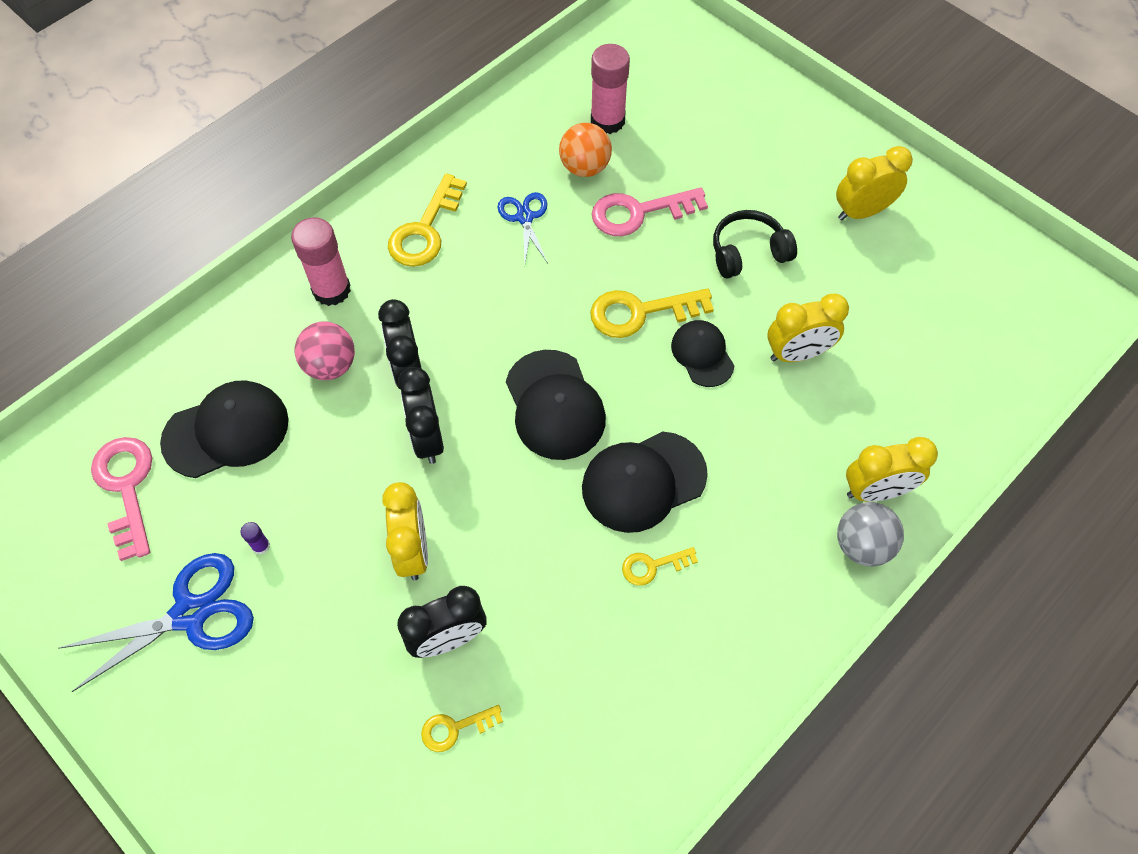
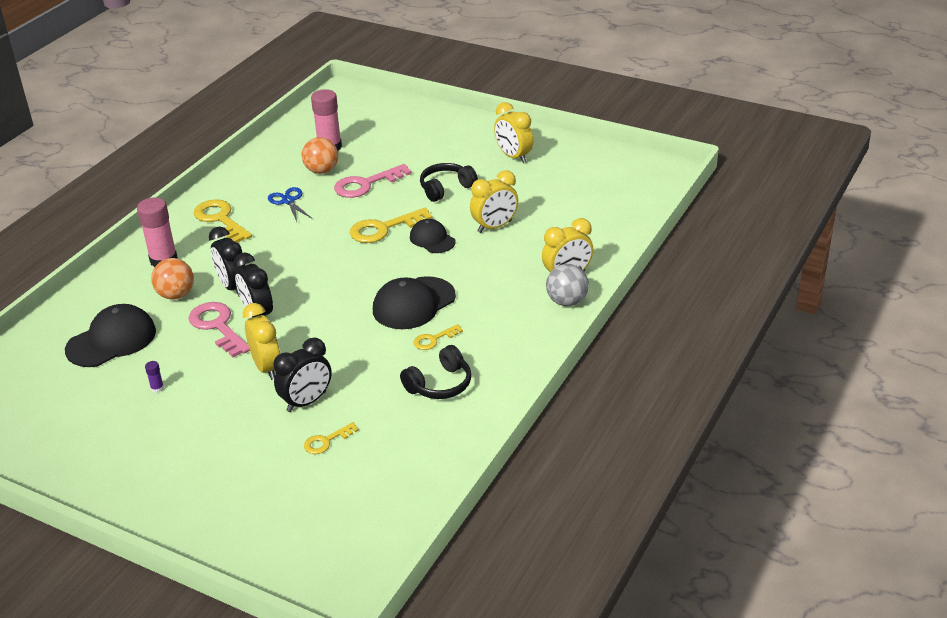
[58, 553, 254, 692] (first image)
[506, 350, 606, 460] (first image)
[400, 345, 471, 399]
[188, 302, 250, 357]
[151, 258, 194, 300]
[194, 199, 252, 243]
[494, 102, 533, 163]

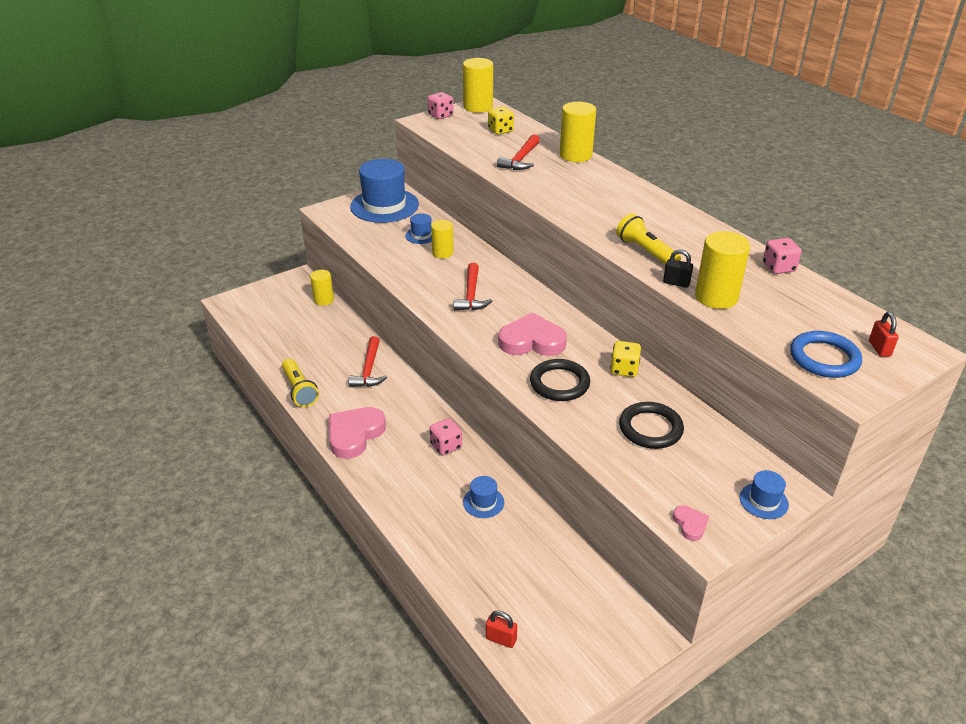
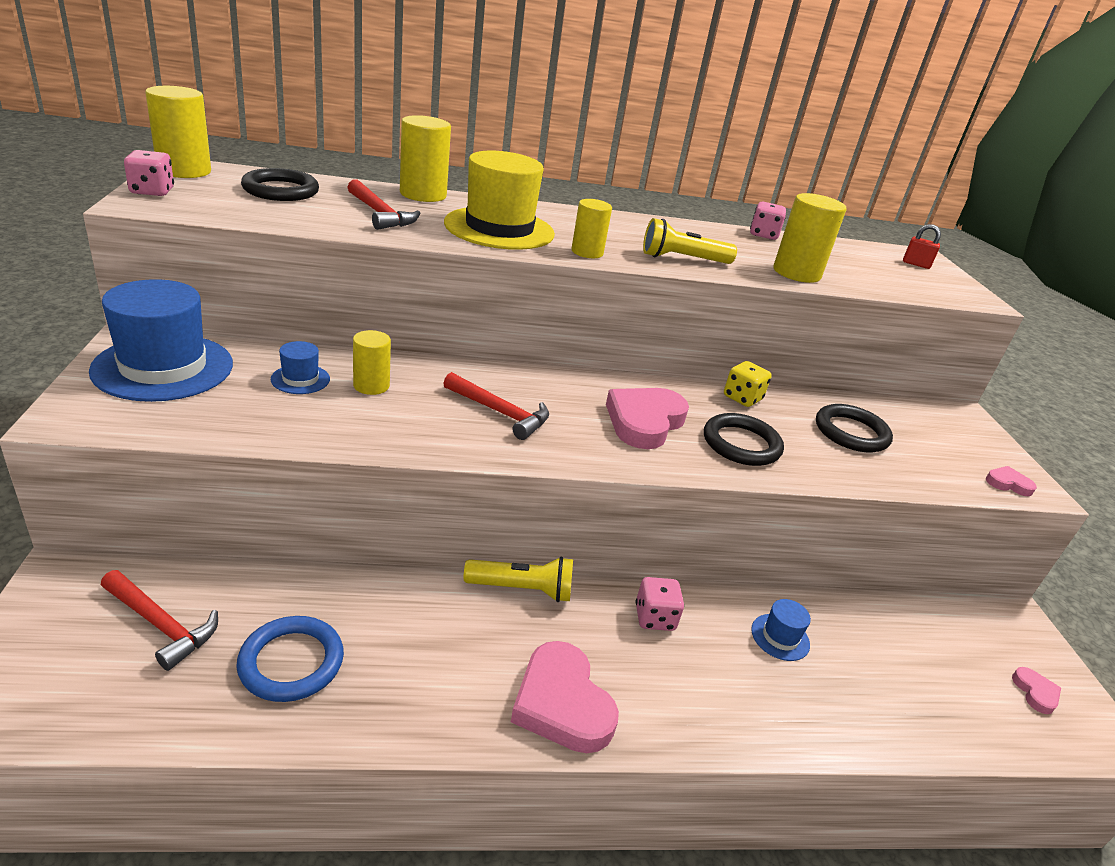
[486, 610, 517, 648] (first image)
[663, 249, 693, 288] (first image)
[740, 470, 789, 519] (first image)
[444, 151, 555, 250]
[1012, 667, 1061, 714]
[464, 556, 573, 602]
[571, 199, 612, 258]
[101, 570, 218, 671]
[236, 616, 344, 702]
[241, 168, 319, 201]

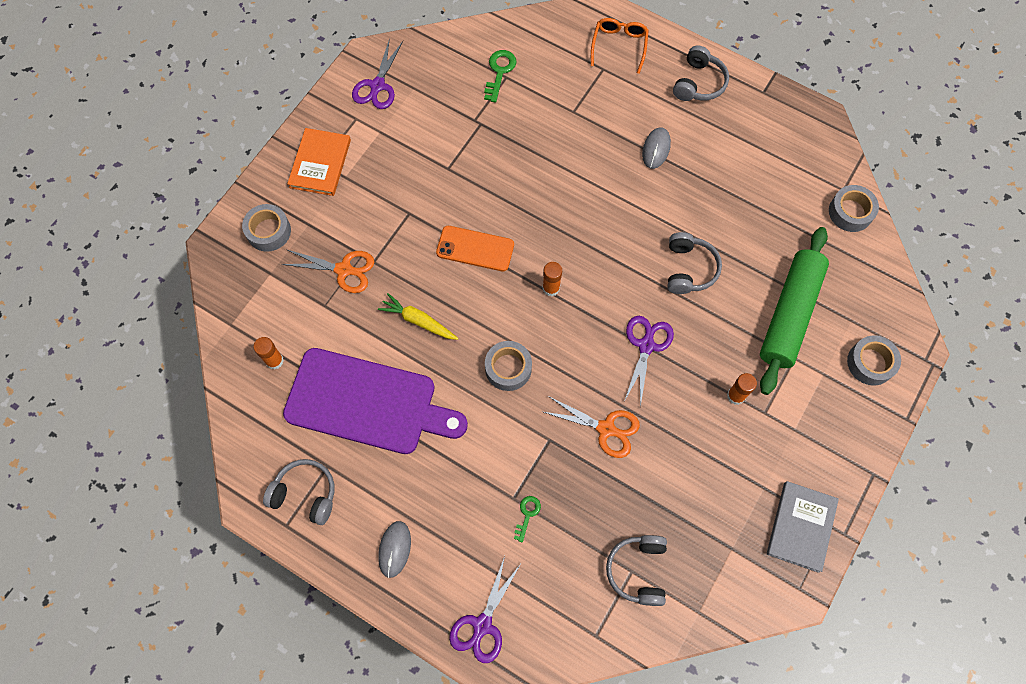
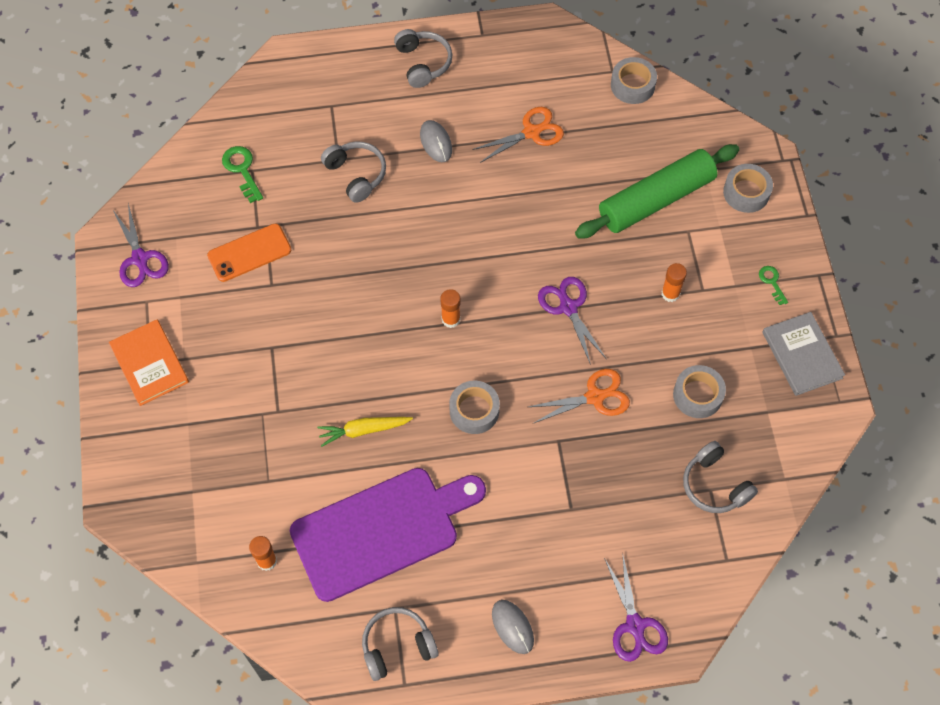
[591, 18, 649, 74] (first image)
[673, 365, 726, 418]
[472, 107, 564, 163]
[207, 224, 291, 282]
[759, 266, 788, 305]
[321, 141, 386, 203]
[575, 144, 739, 239]

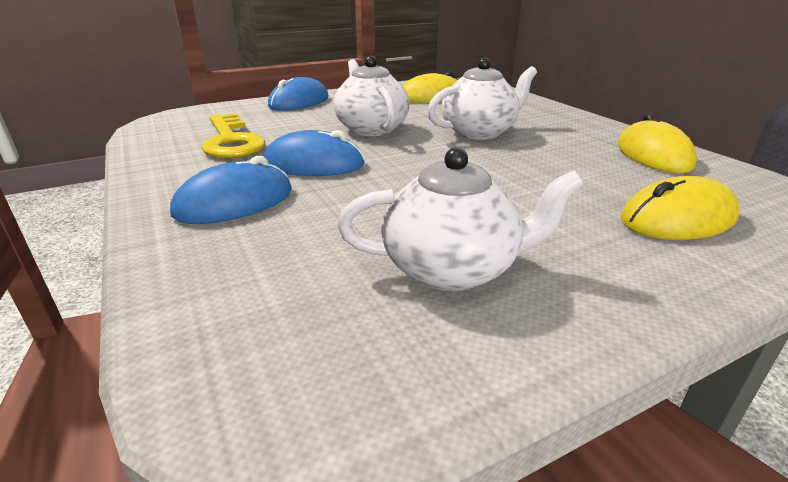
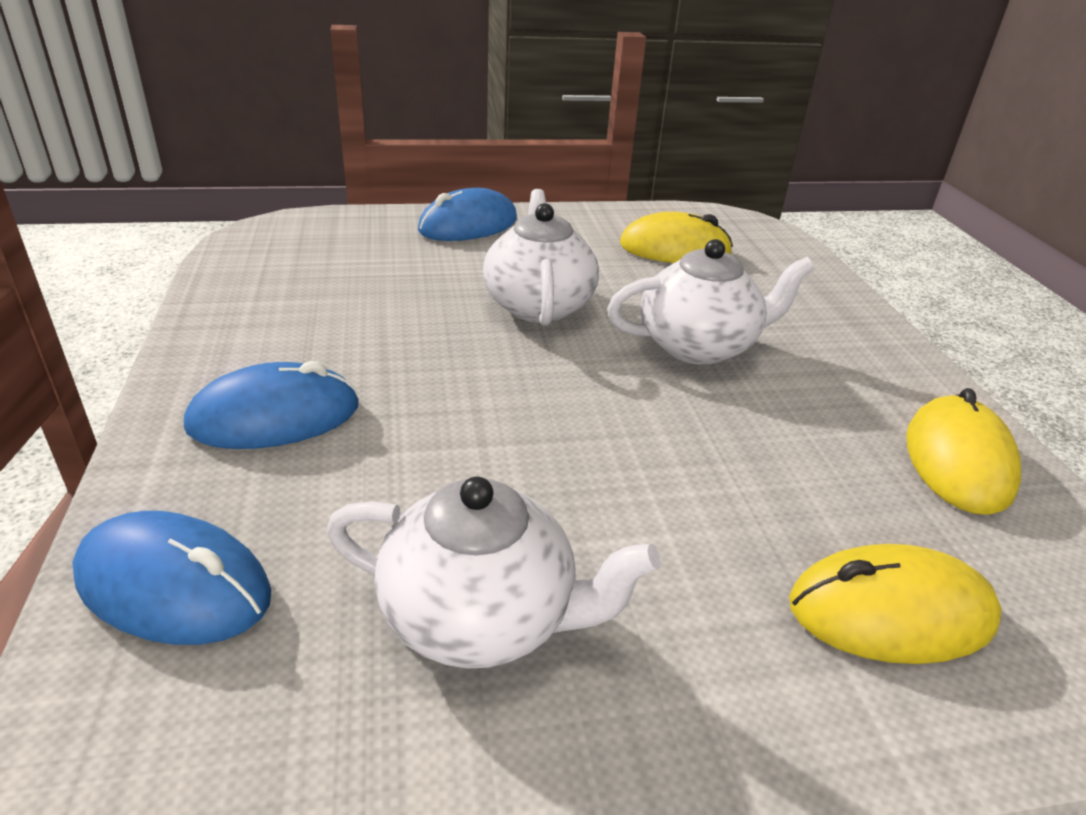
[202, 113, 266, 158] (first image)
[72, 511, 271, 645]

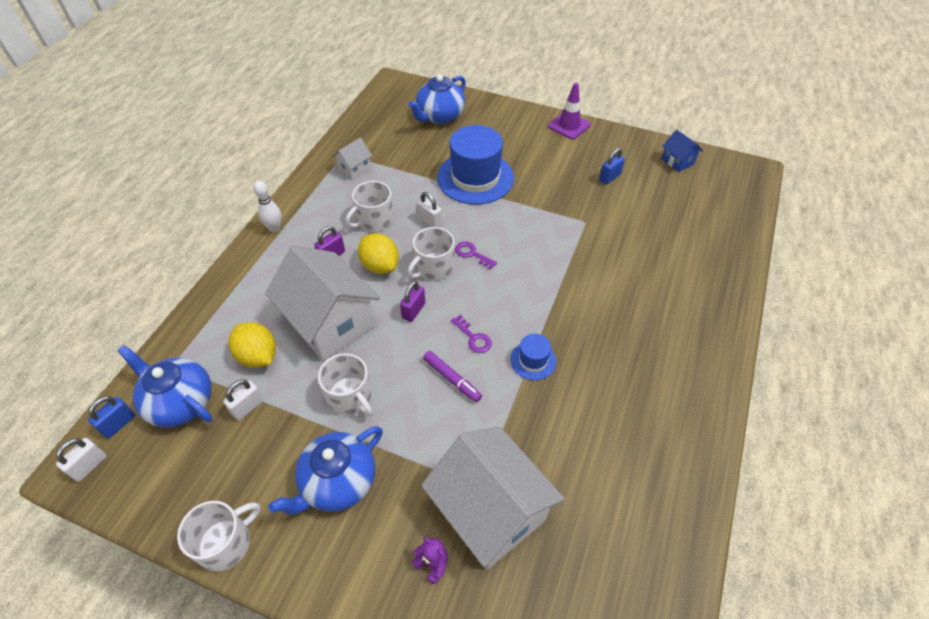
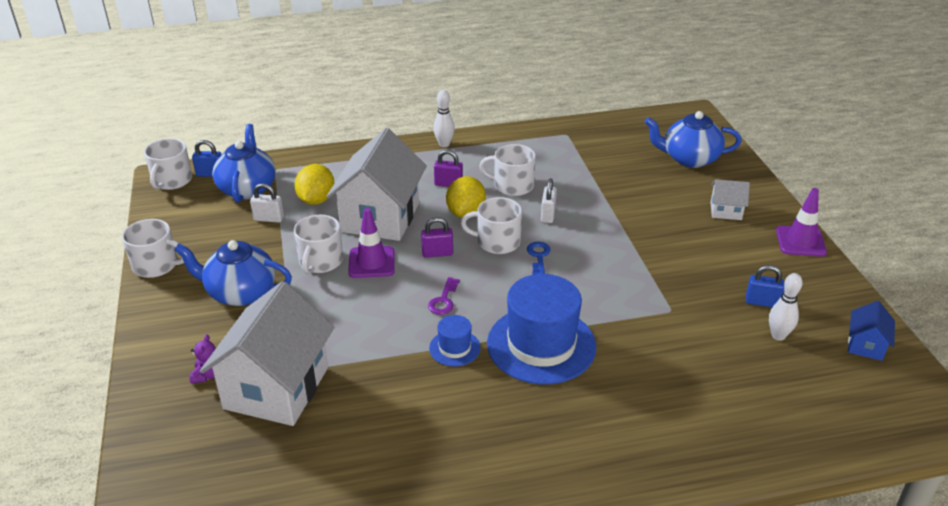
[423, 351, 482, 402] (first image)
[348, 208, 395, 278]
[769, 273, 803, 341]
[710, 179, 750, 220]
[487, 274, 596, 384]
[144, 138, 192, 190]
[527, 242, 551, 275]

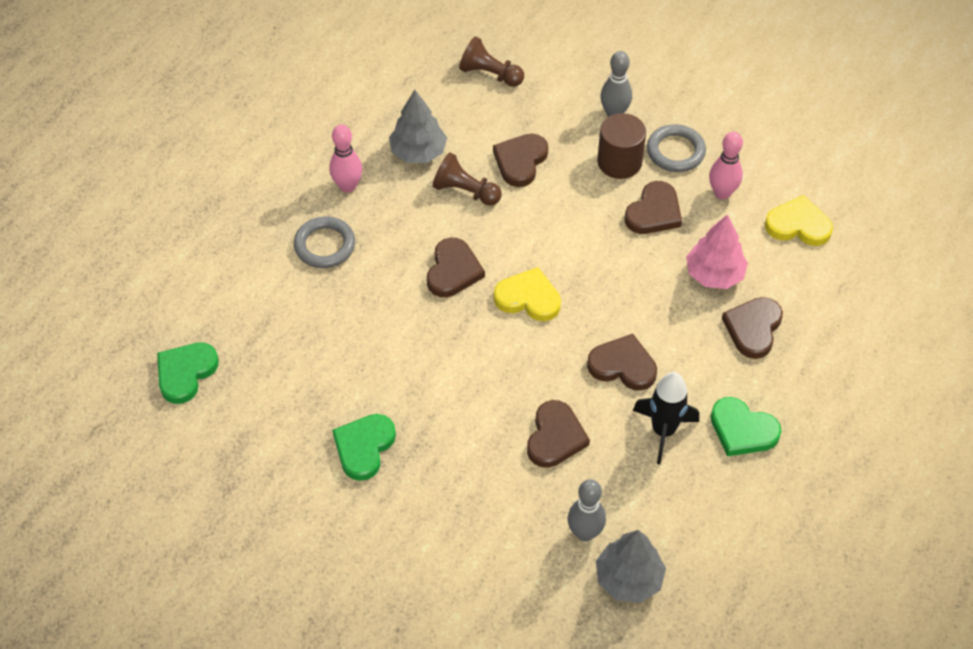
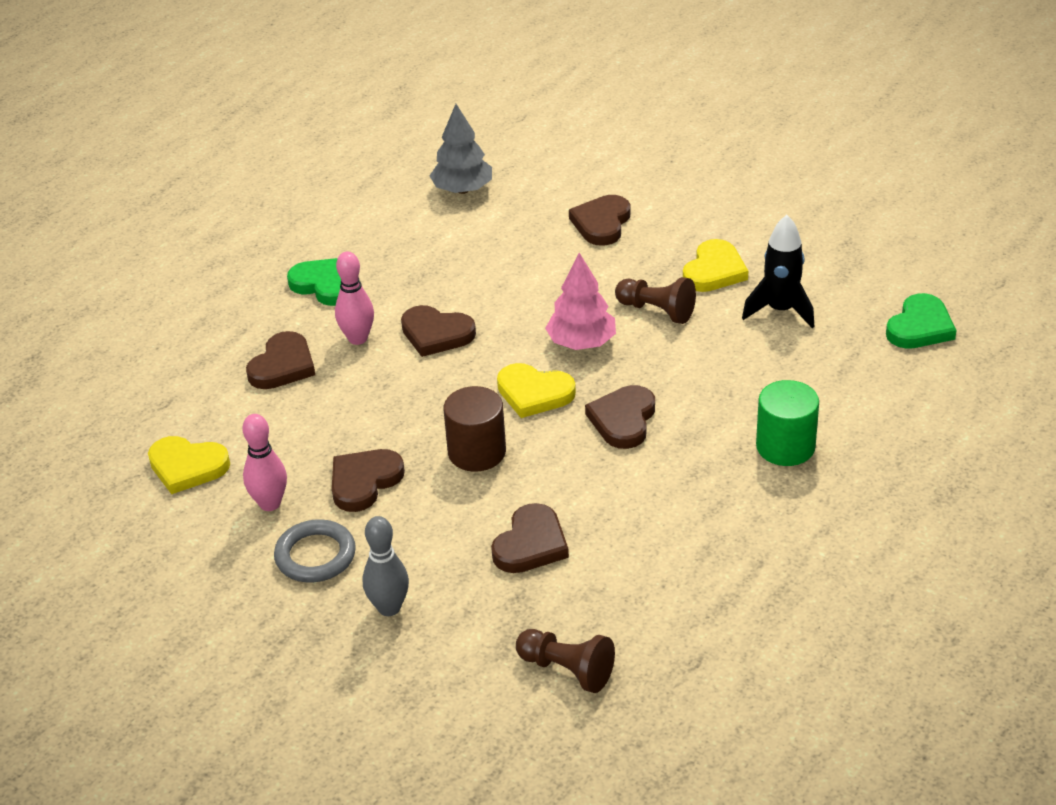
[389, 90, 447, 163] (first image)
[567, 479, 606, 541] (first image)
[335, 251, 374, 345]
[615, 277, 696, 324]
[569, 195, 630, 246]
[444, 386, 506, 472]
[742, 215, 814, 328]
[545, 253, 616, 350]
[756, 380, 819, 466]
[683, 239, 748, 292]

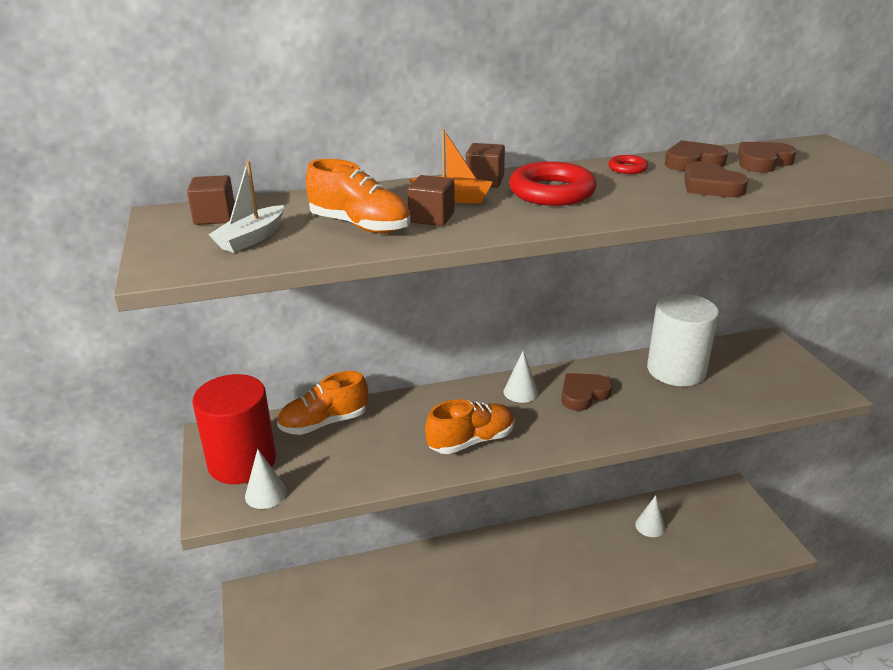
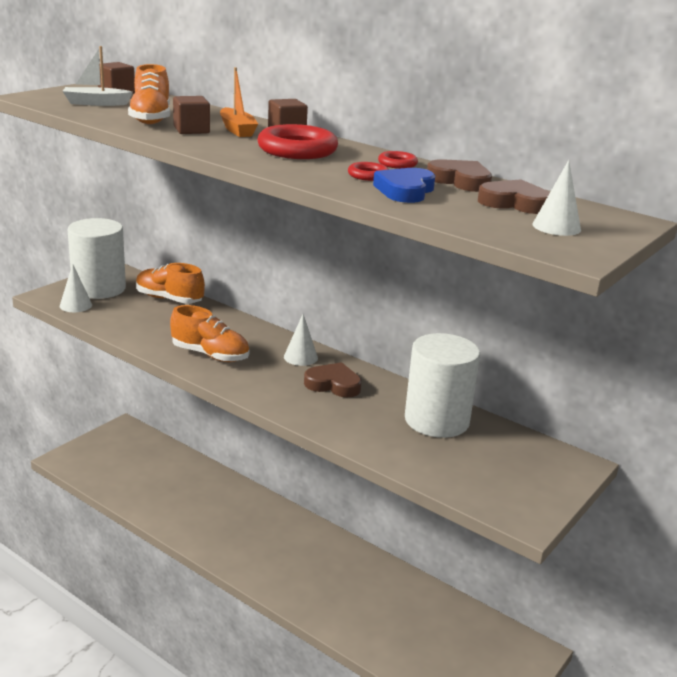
[348, 162, 389, 181]
[532, 160, 581, 236]
[68, 218, 126, 299]
[373, 168, 435, 203]

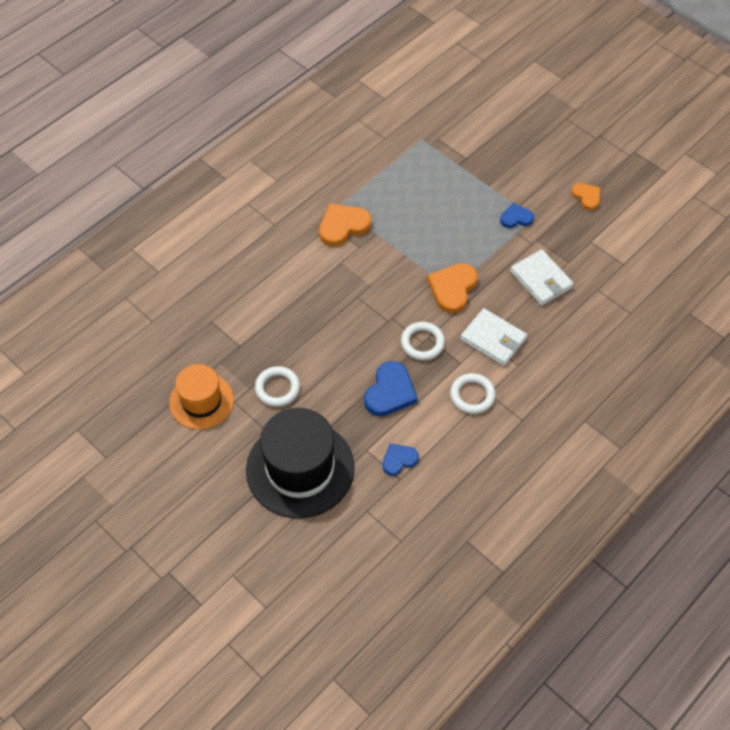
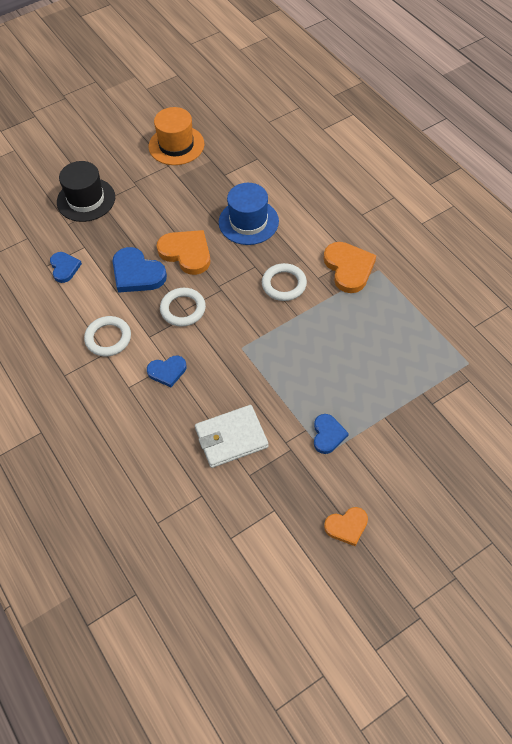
[219, 183, 279, 245]
[262, 263, 307, 301]
[157, 230, 210, 275]
[147, 356, 186, 387]
[57, 161, 115, 222]

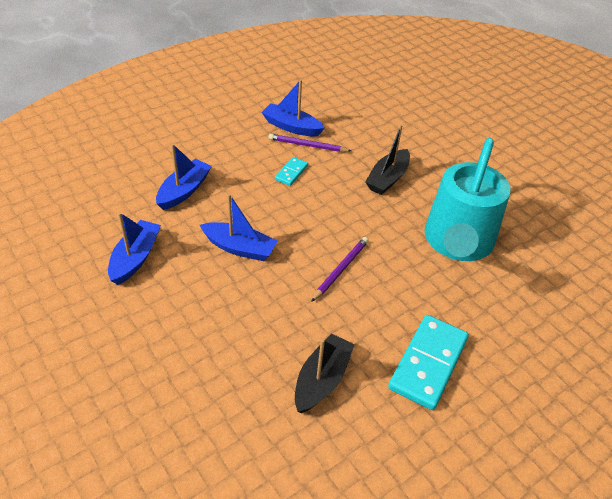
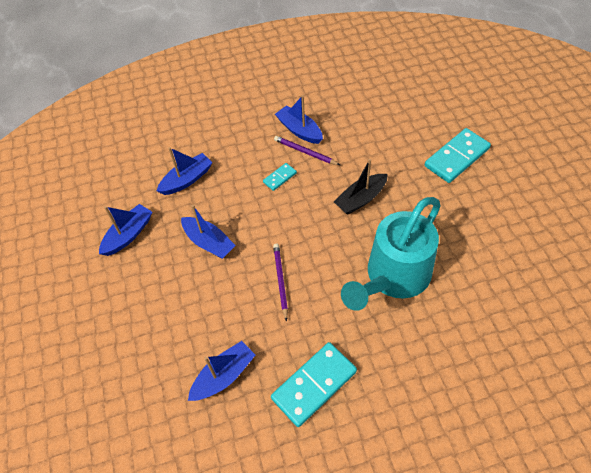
[425, 128, 491, 183]
[188, 341, 255, 401]
[273, 244, 288, 322]

